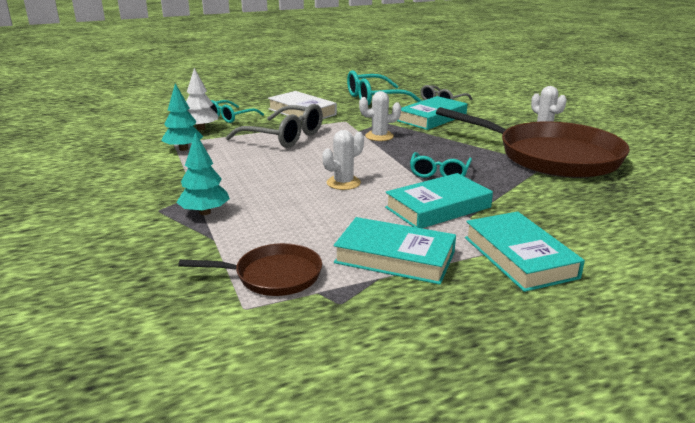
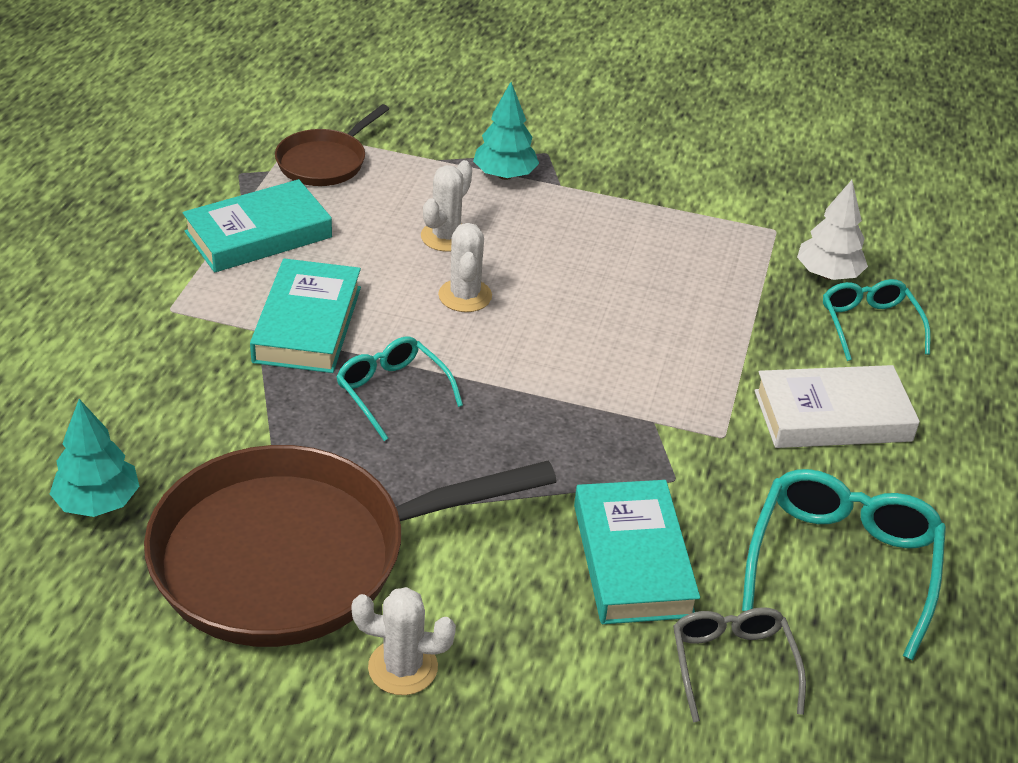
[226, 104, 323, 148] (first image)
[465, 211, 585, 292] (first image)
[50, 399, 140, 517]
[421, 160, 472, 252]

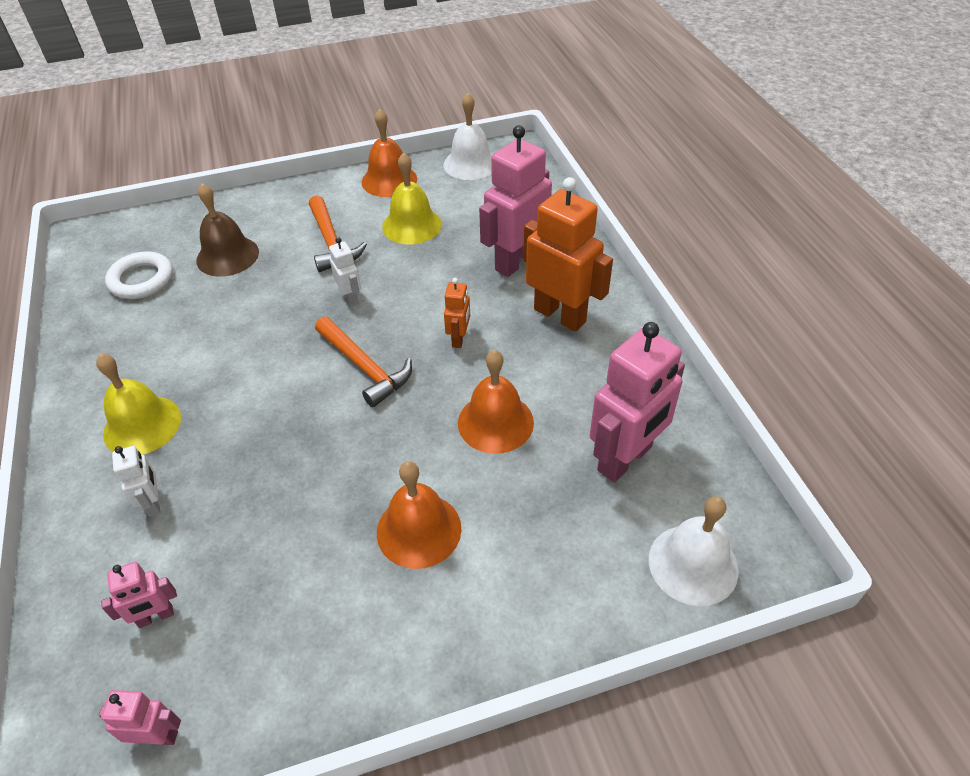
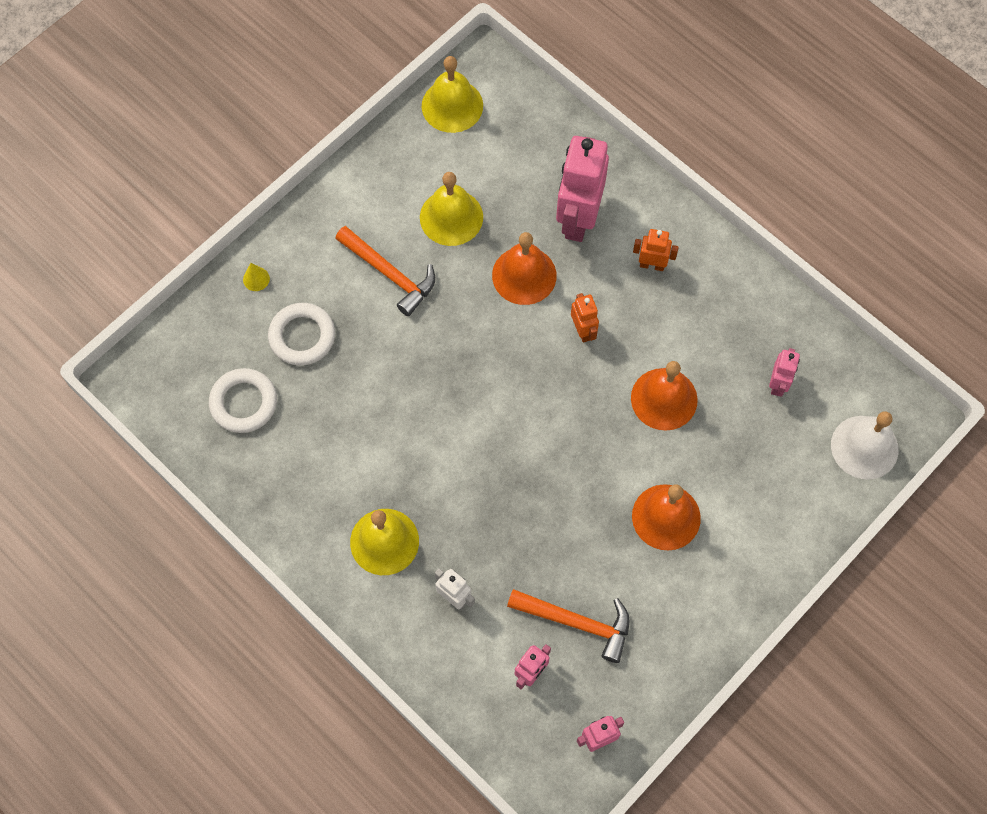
[329, 237, 361, 306] (first image)
[243, 263, 270, 291]
[507, 589, 630, 663]
[492, 232, 557, 305]
[268, 303, 335, 365]
[422, 56, 483, 133]
[633, 229, 679, 271]
[769, 348, 800, 397]

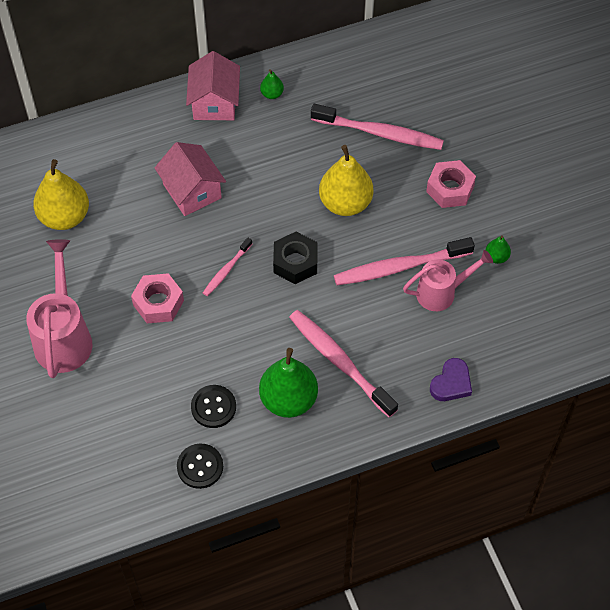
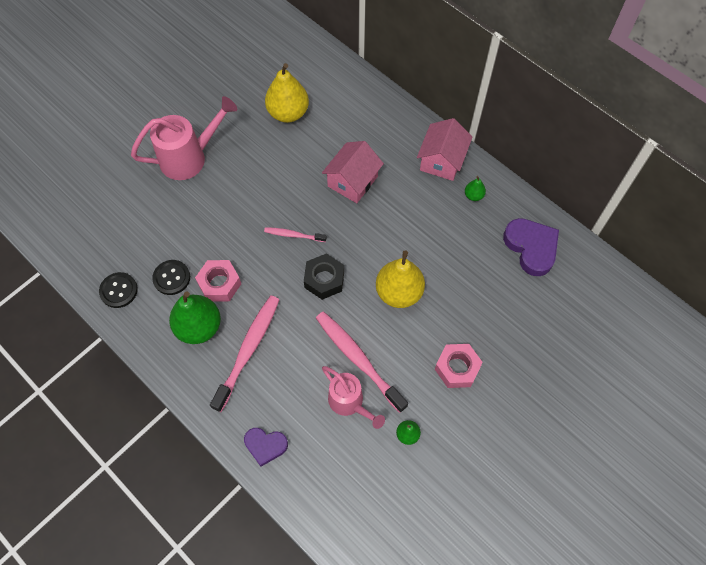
[311, 104, 444, 150] (first image)
[503, 218, 559, 276]
[195, 260, 241, 302]
[417, 118, 473, 181]

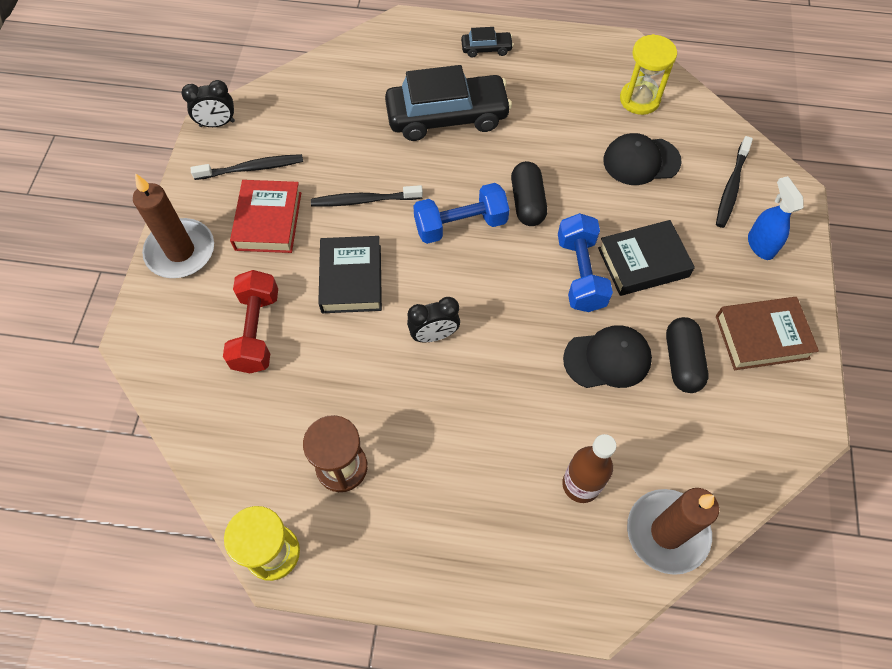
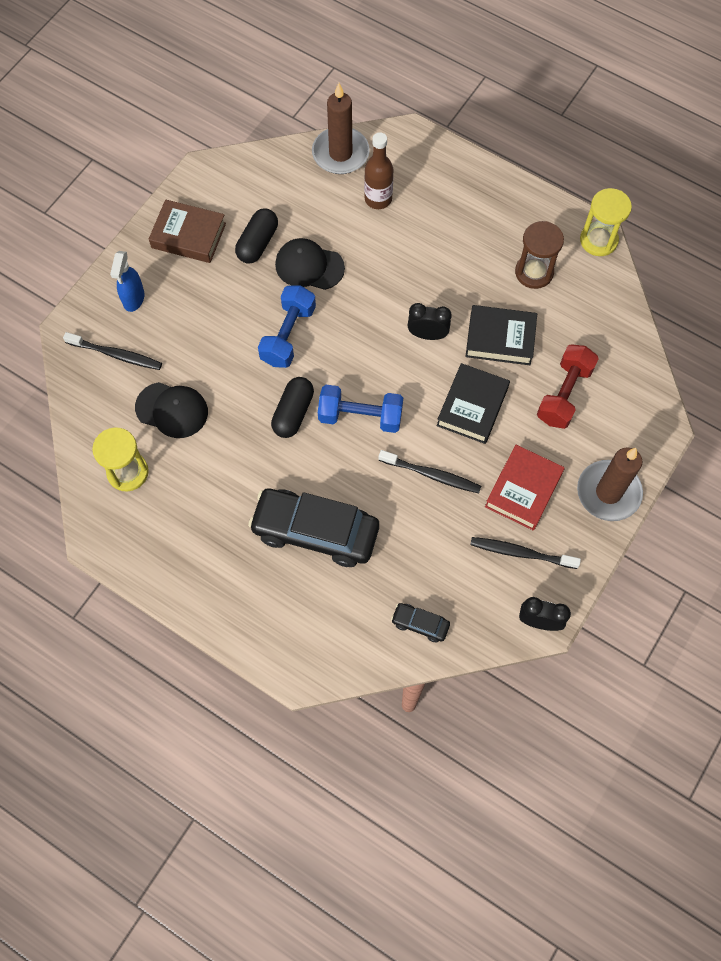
[391, 603, 450, 642]
[465, 305, 537, 365]
[63, 332, 162, 370]

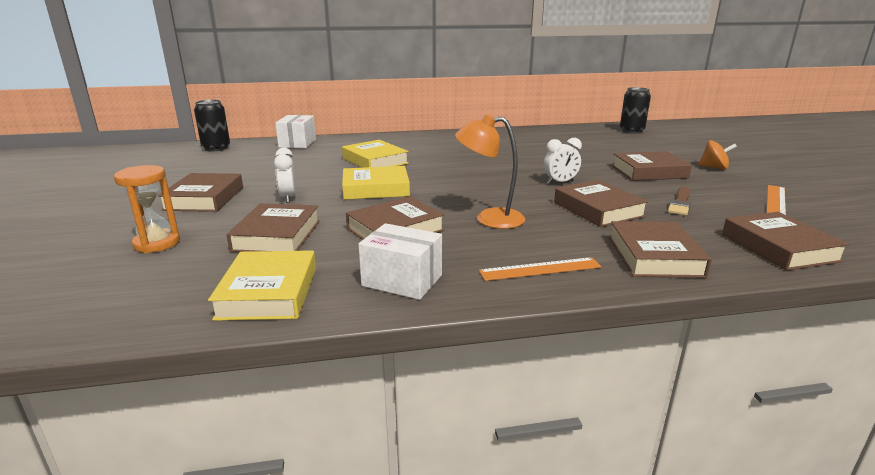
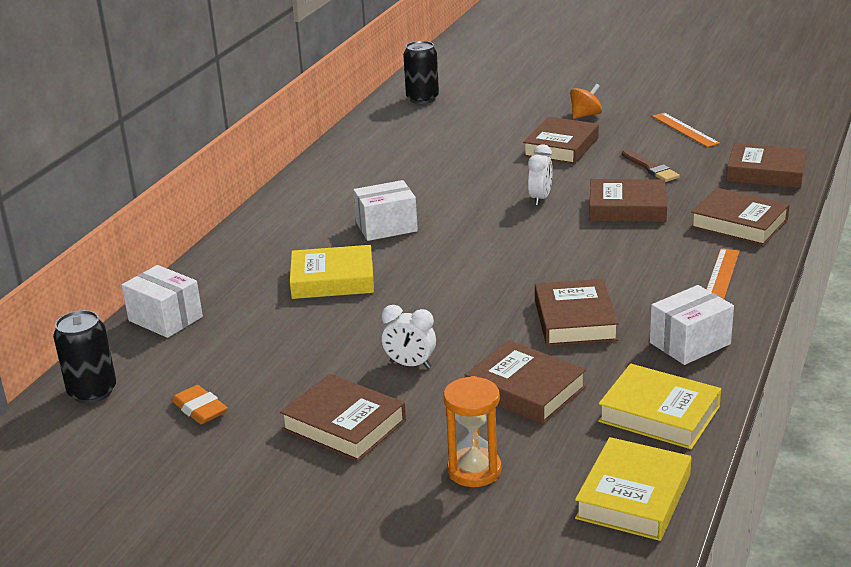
[455, 114, 525, 229] (first image)
[171, 385, 228, 424]
[353, 180, 418, 241]
[575, 437, 691, 541]

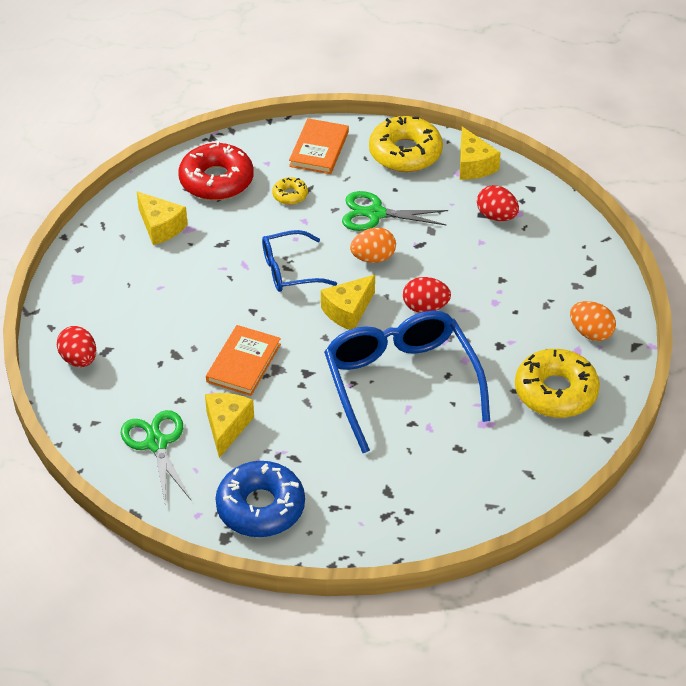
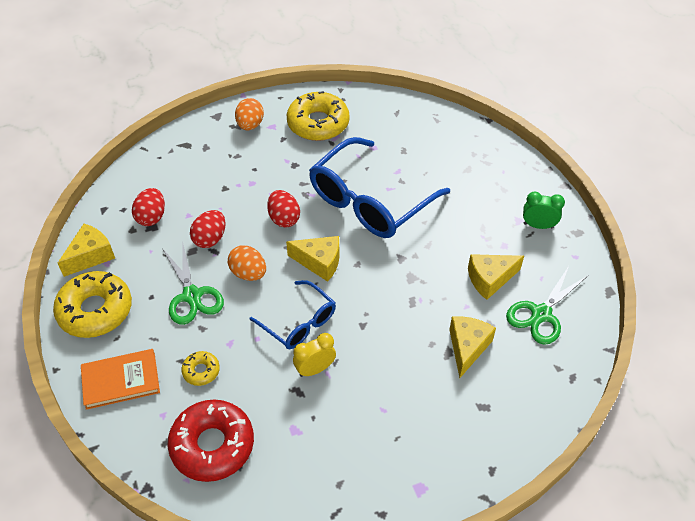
[206, 325, 281, 396] (first image)
[293, 333, 336, 377]
[190, 210, 225, 248]
[449, 316, 496, 378]
[523, 191, 565, 229]

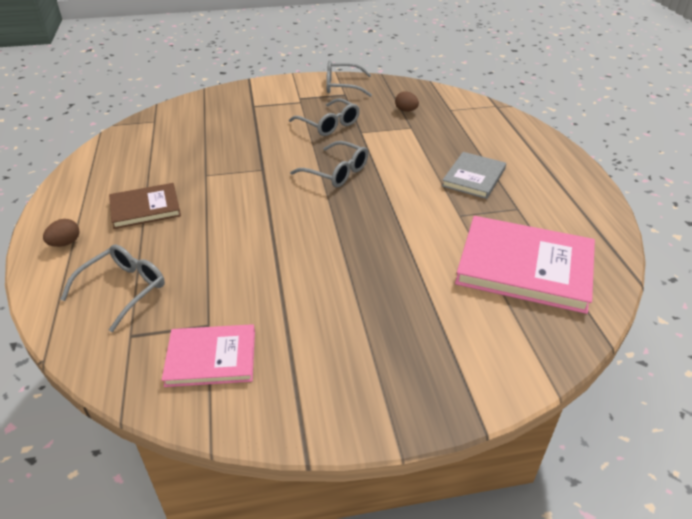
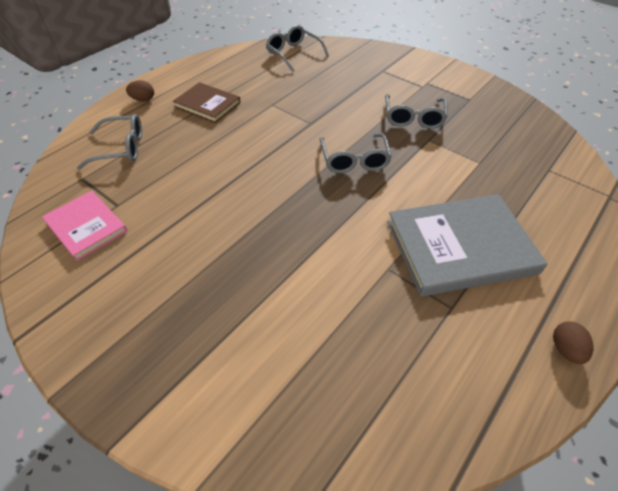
[455, 216, 595, 314] (first image)
[266, 25, 329, 72]
[553, 321, 593, 364]
[387, 194, 548, 297]

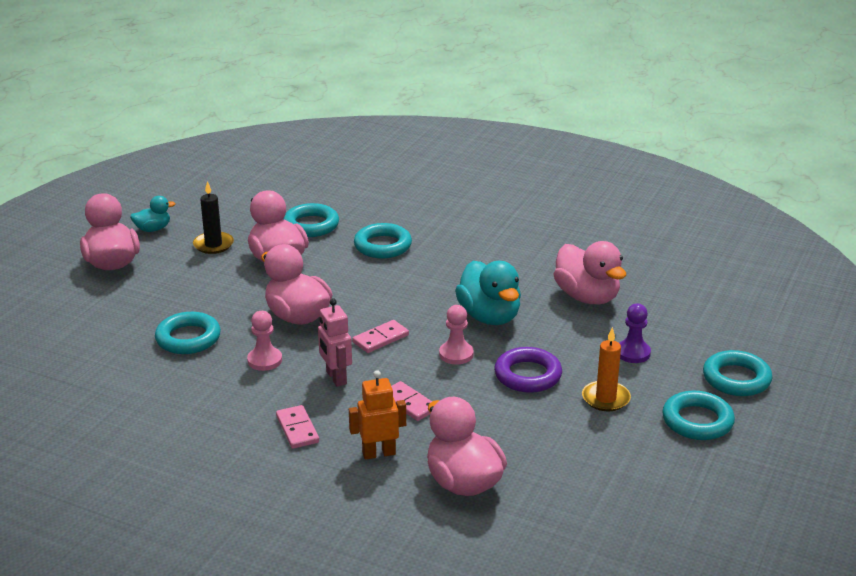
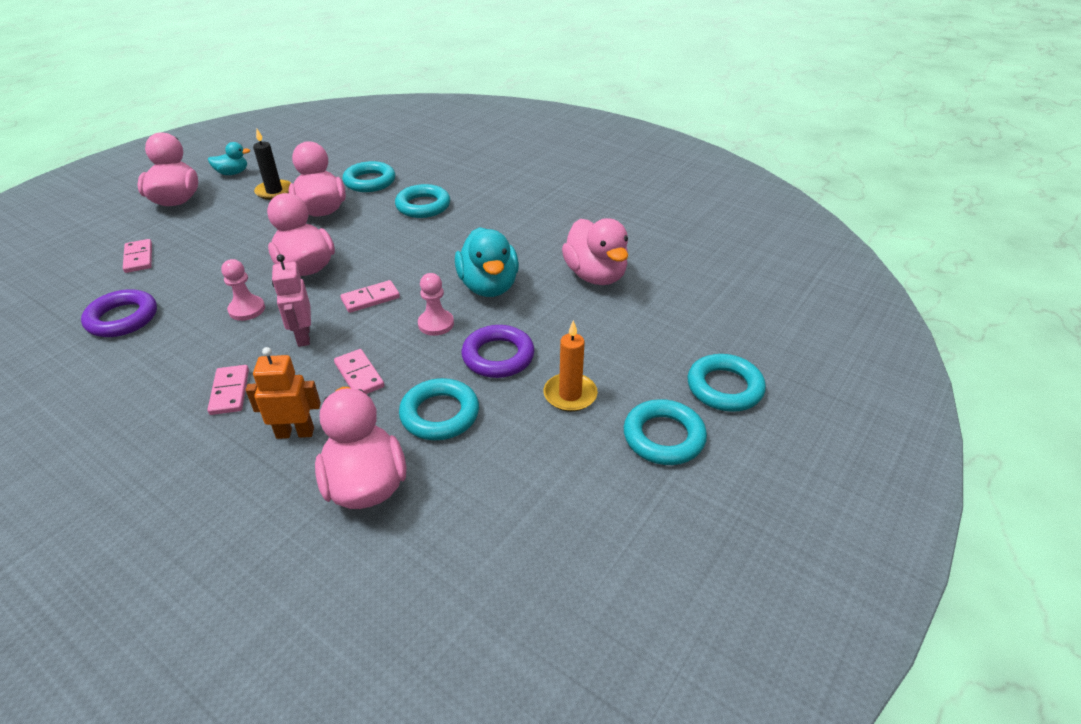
[619, 304, 651, 363] (first image)
[81, 289, 157, 337]
[123, 239, 152, 273]
[399, 378, 479, 440]

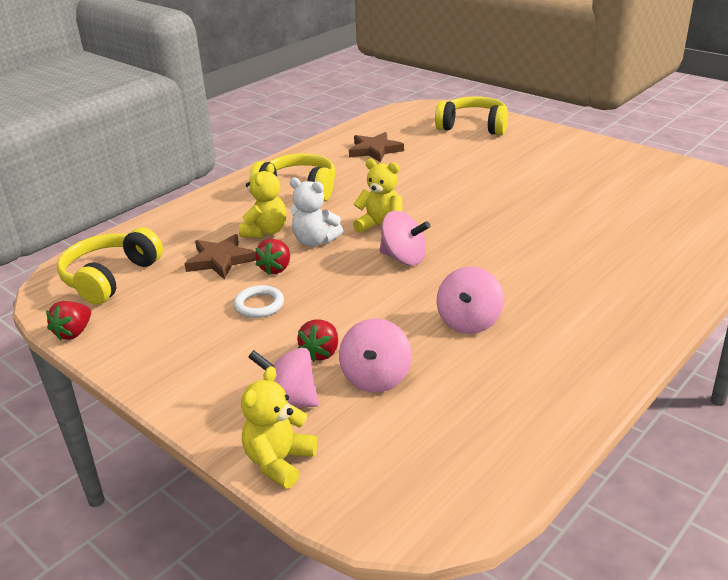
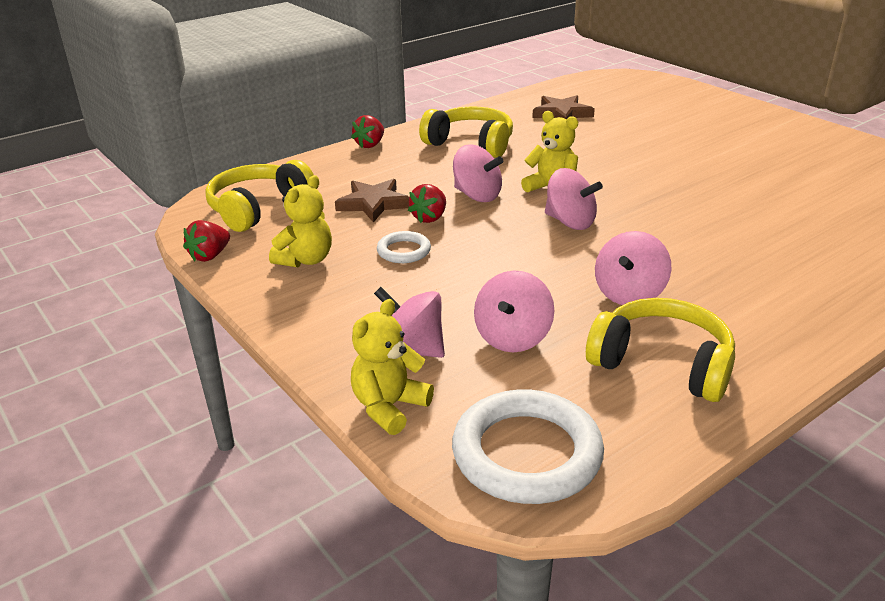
[452, 389, 604, 504]
[269, 175, 332, 268]
[351, 115, 384, 148]
[586, 298, 735, 402]
[453, 145, 503, 202]

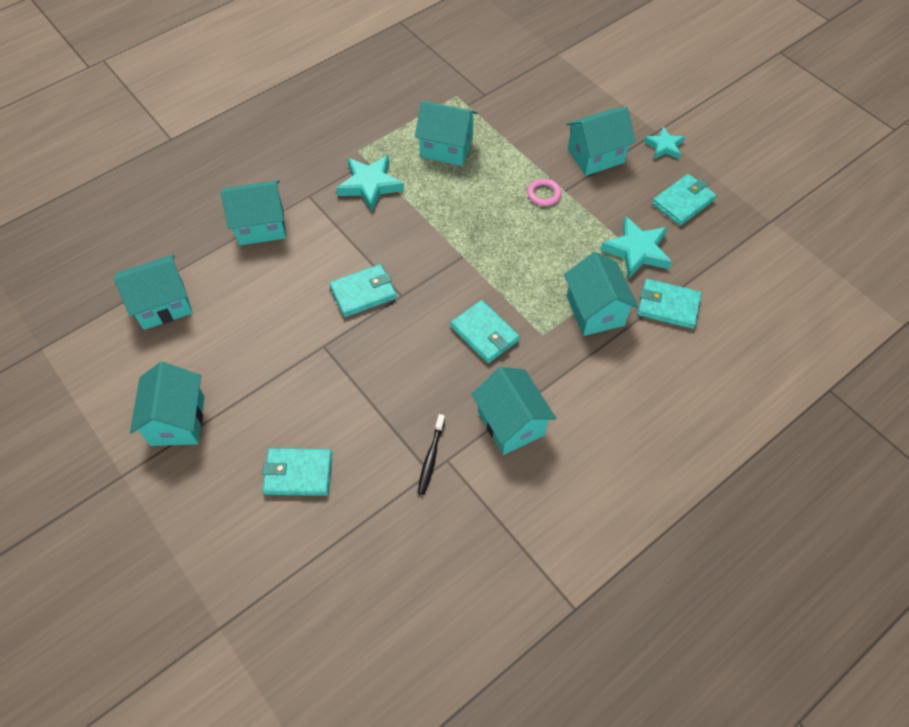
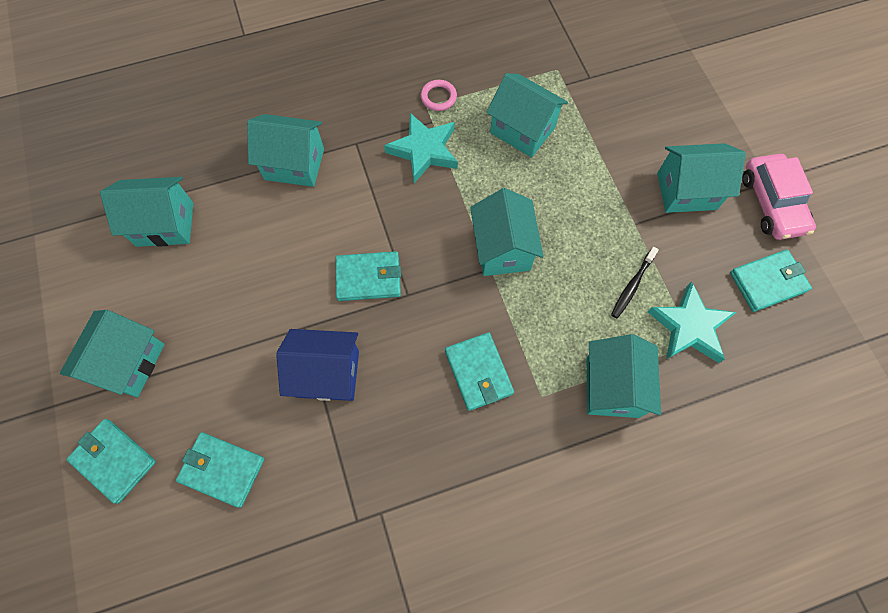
[276, 329, 359, 401]
[611, 247, 659, 318]
[470, 188, 544, 276]
[420, 80, 457, 111]
[66, 419, 156, 504]
[742, 154, 816, 240]

